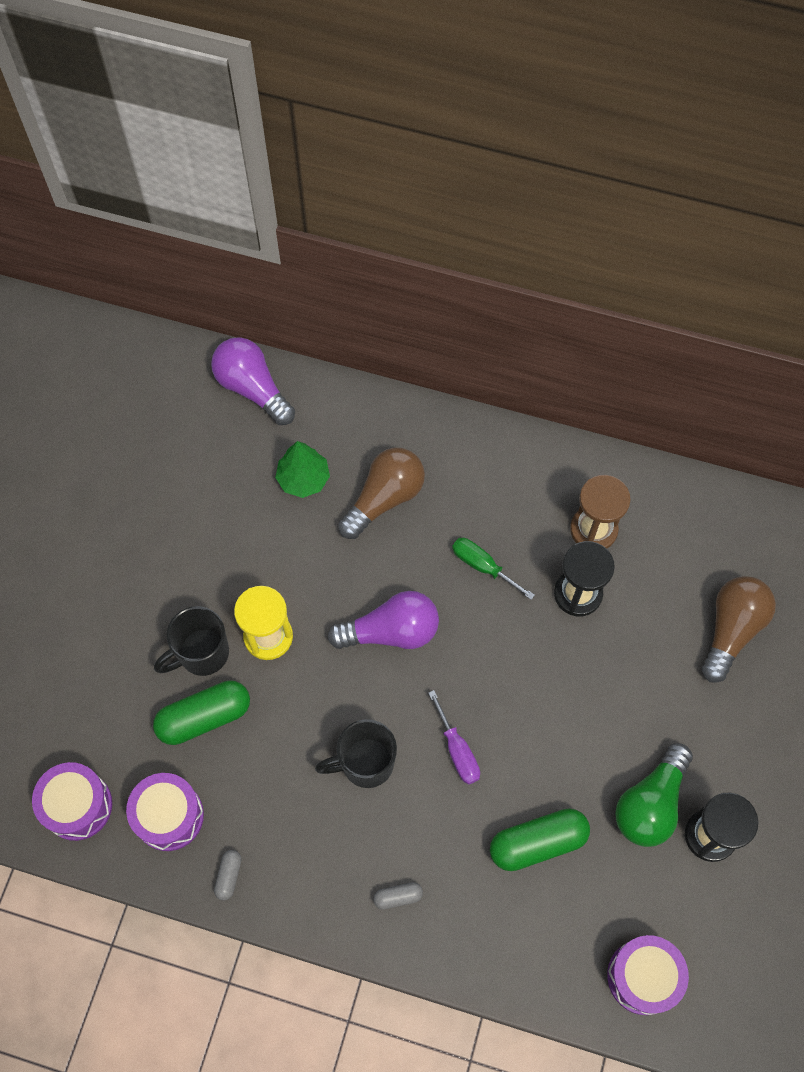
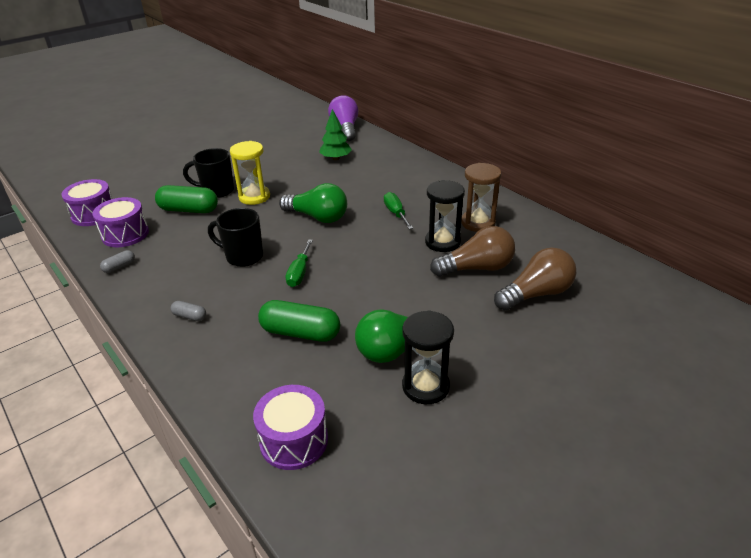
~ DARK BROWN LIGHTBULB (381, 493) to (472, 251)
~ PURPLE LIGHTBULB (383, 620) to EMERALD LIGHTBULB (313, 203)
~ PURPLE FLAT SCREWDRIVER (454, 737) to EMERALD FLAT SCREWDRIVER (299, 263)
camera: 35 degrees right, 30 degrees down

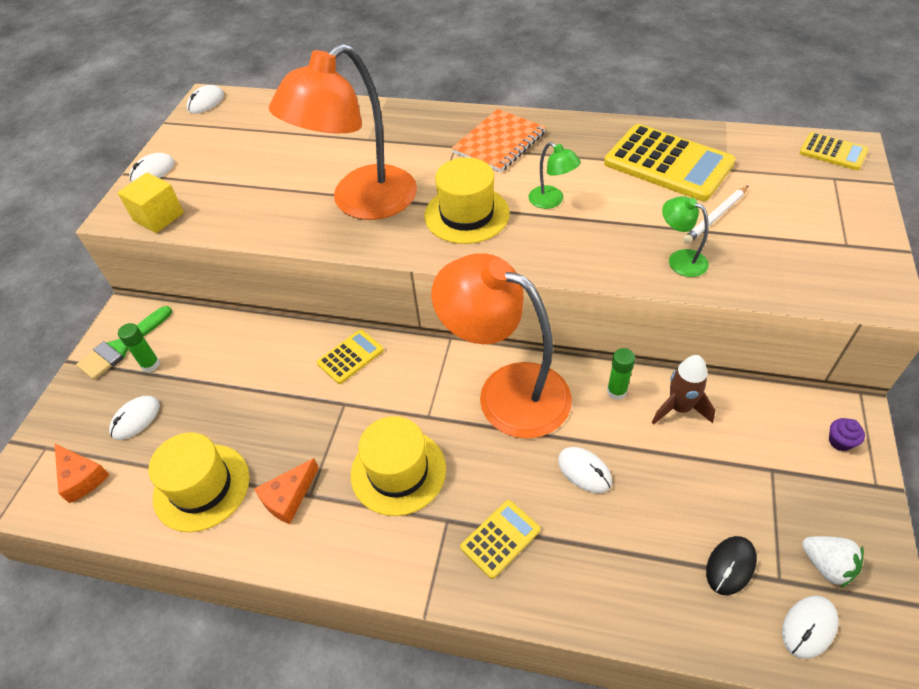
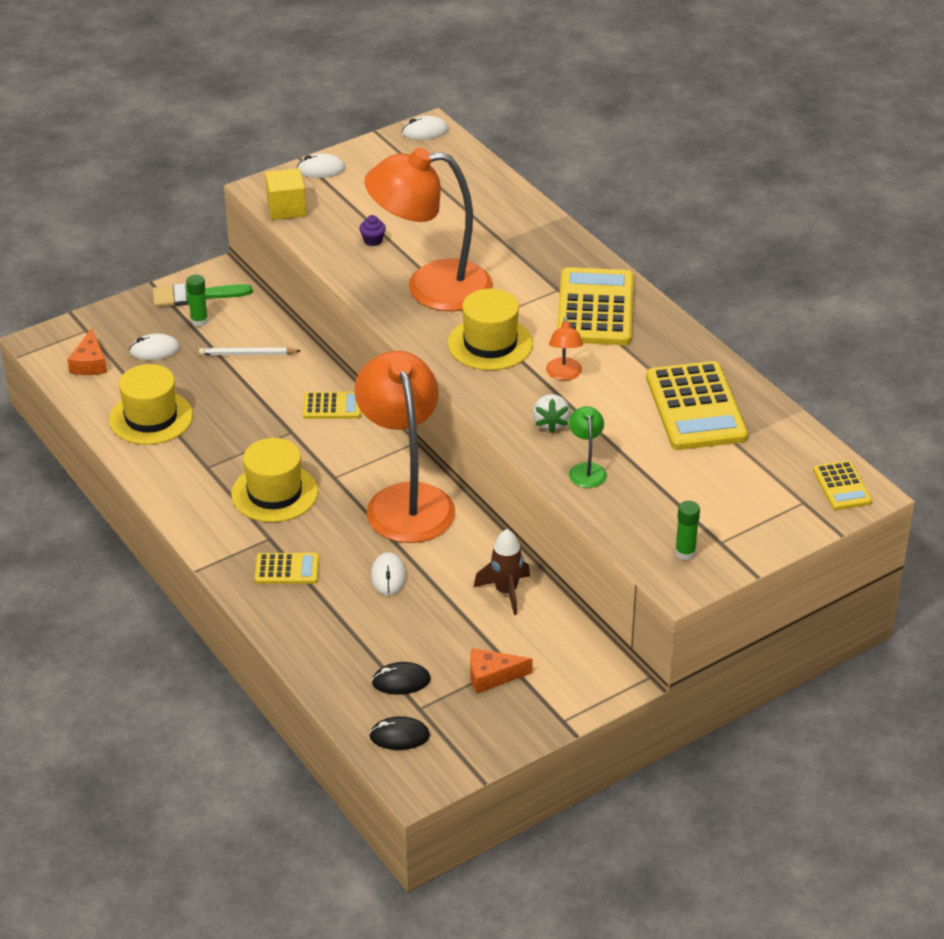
~ ORANGE PIECE OF CHEESE (286, 491) to (501, 671)
~ EMERALD GLUE STICK (621, 374) to (687, 530)
~ SNOW-WHITE LEAD PENCIL (716, 214) to (249, 351)
~ SNOW-WHITE STRAWBERRY (833, 562) to (551, 413)
~ PURPLE MUFFIN (847, 434) to (372, 230)
~ ORANGE NOTEBOOK (499, 140) to YELLOW CALCULATOR (595, 306)
~ EMERALD LAMP (554, 175) to ORANGE LAMP (564, 349)
~ SNOW-WHITE MOUSE (810, 627) to EBONY MOUSE (399, 733)
camera: 40 degrees right, 10 degrees down

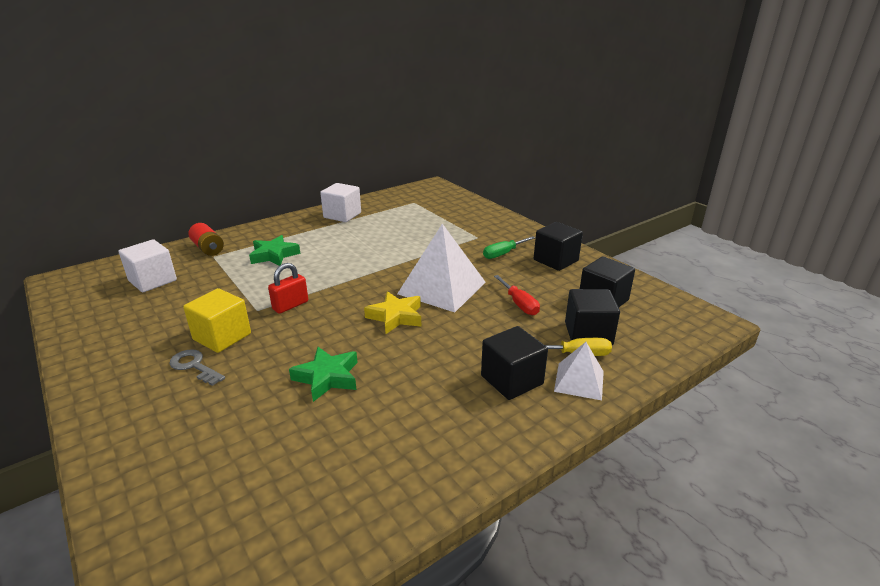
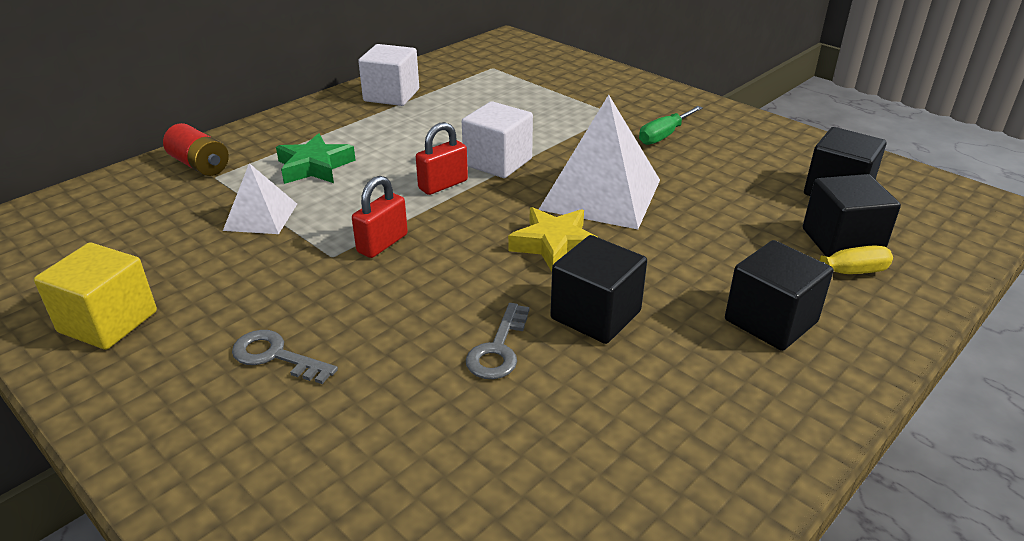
- RED FLAT SCREWDRIVER (517, 295)
+ RED SMALL LOCK (442, 158)
~ SNOW-WHITE BLOCK (148, 265) to (497, 139)
~ YELLOW BLOCK (217, 320) to (95, 296)
~ EBONY BLOCK (558, 246) to (598, 289)
~ SNOW-WHITE SOLID PYRAMID (579, 371) to (260, 198)
~ EMERALD FIVE-POINTED STAR (323, 374) to GRAY DOOR KEY (497, 341)
camera: 10 degrees left, 5 degrees up

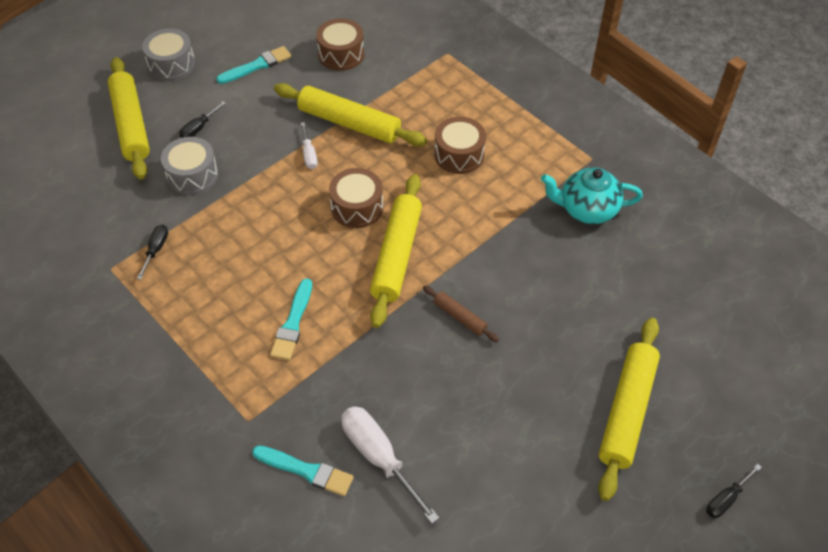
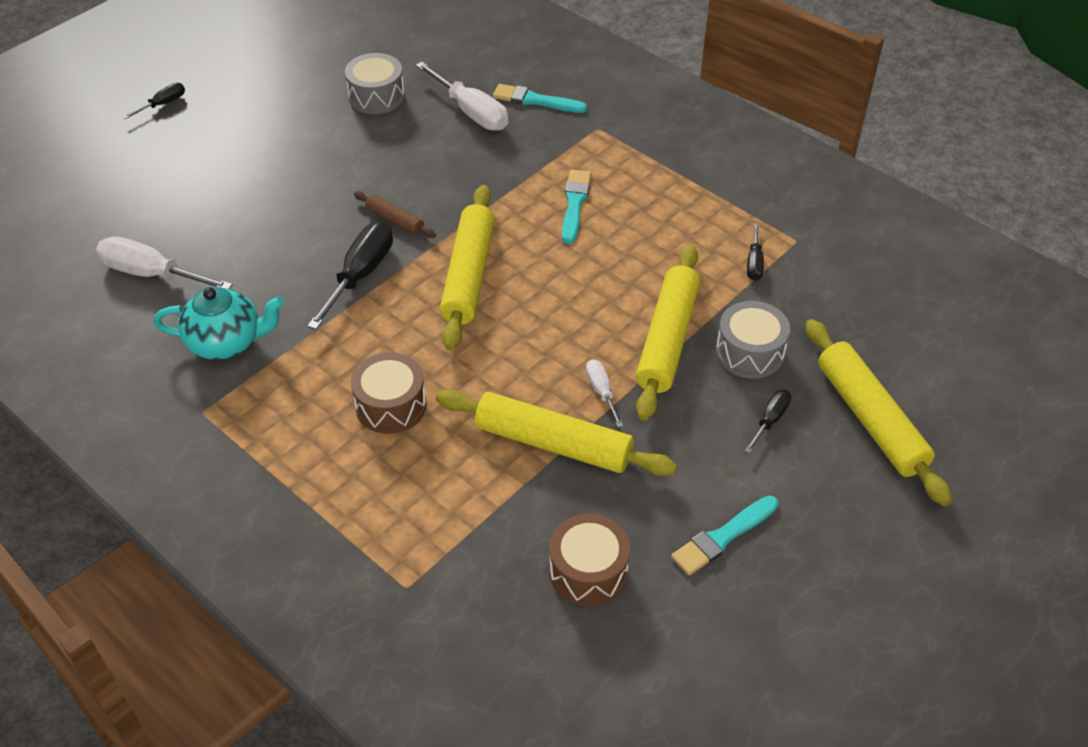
- DARK BROWN SNARE DRUM (356, 198)
+ SNOW-WHITE FLAT SCREWDRIVER (164, 262)
+ EBONY FLAT SCREWDRIVER (350, 276)
~ GRAY SNARE DRUM (168, 54) to (375, 83)
~ YELLOW DOUGH ROLLER (629, 409) to (668, 333)
camera: 175 degrees right, 5 degrees down

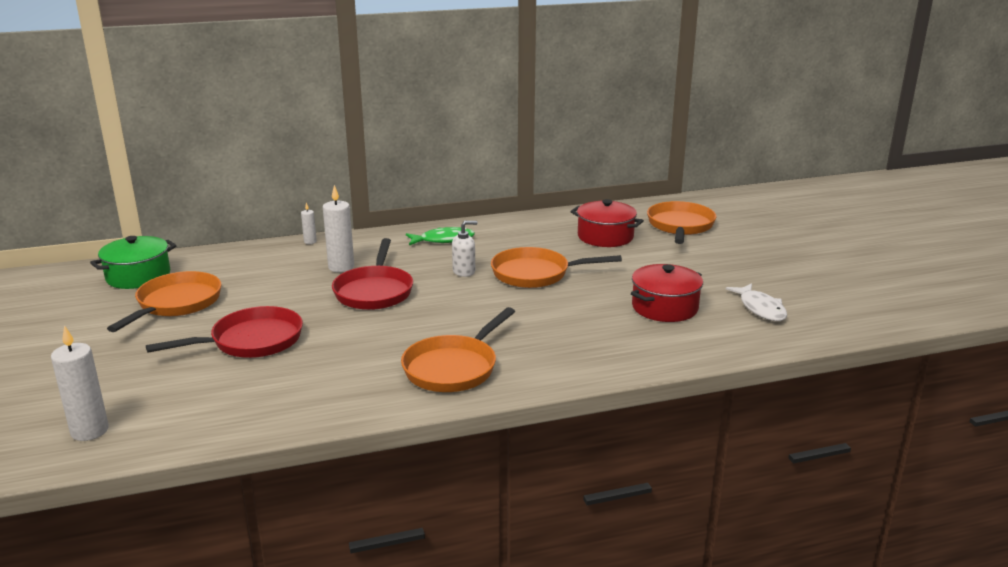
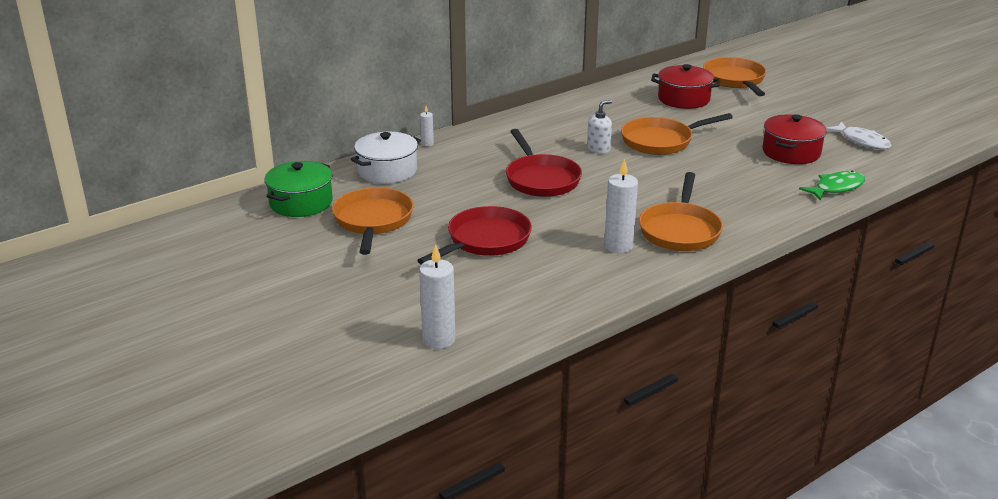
+ SNOW-WHITE POT (386, 158)
~ SNOW-WHITE WAX CANDLE (338, 228) to (621, 206)
~ EMERALD FISH (440, 236) to (832, 186)
camera: 20 degrees left, 5 degrees up

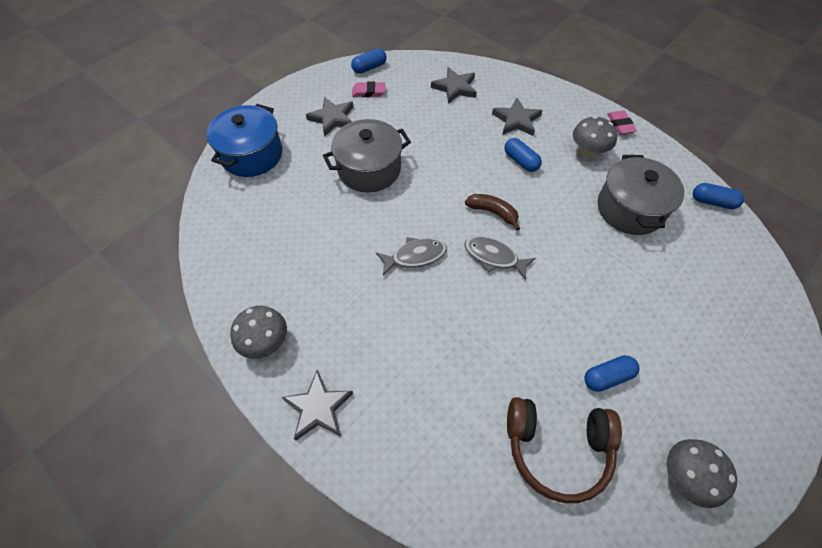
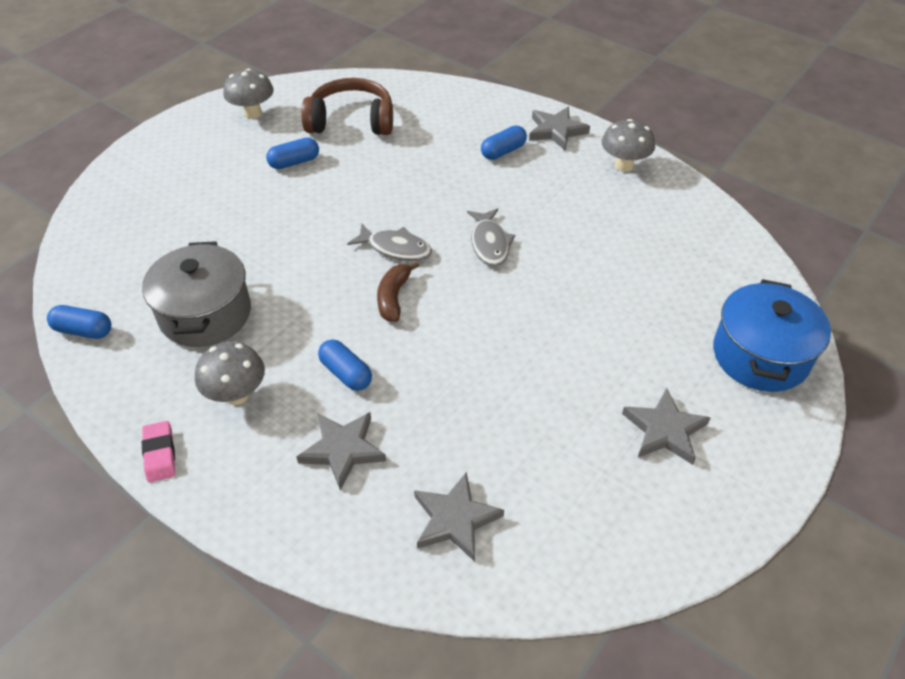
- GRAY POT (367, 156)
- ROSE-PINK ERASER (368, 89)
~ ROYAL BLUE CAPSULE (369, 61) to (504, 143)
~ GRAY FISH (411, 256) = (491, 237) 75 degrees counterclockwise
~ DARK BROWN BANANA (492, 212) = (398, 292) 75 degrees clockwise
camera: 175 degrees right, 10 degrees down

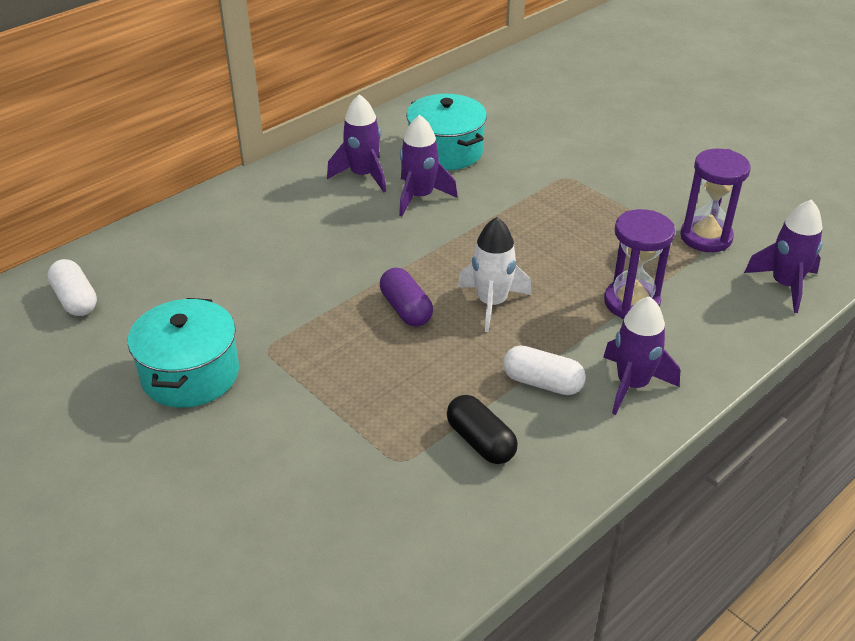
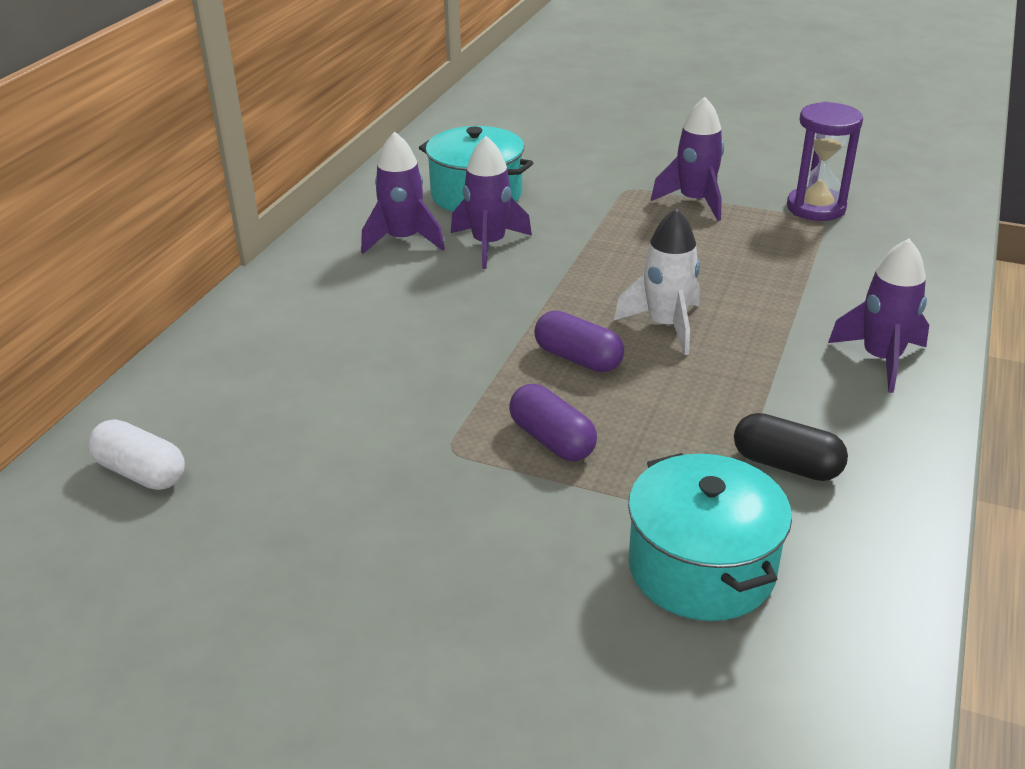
- SNOW-WHITE CAPSULE (544, 370)
- PURPLE SAND TIMER (639, 264)
+ PURPLE CAPSULE (553, 422)
~ TURQUOISE POT (183, 353) to (710, 537)
~ PURPLE TOY ROCKET (783, 256) to (687, 159)
camera: 25 degrees left, 5 degrees down

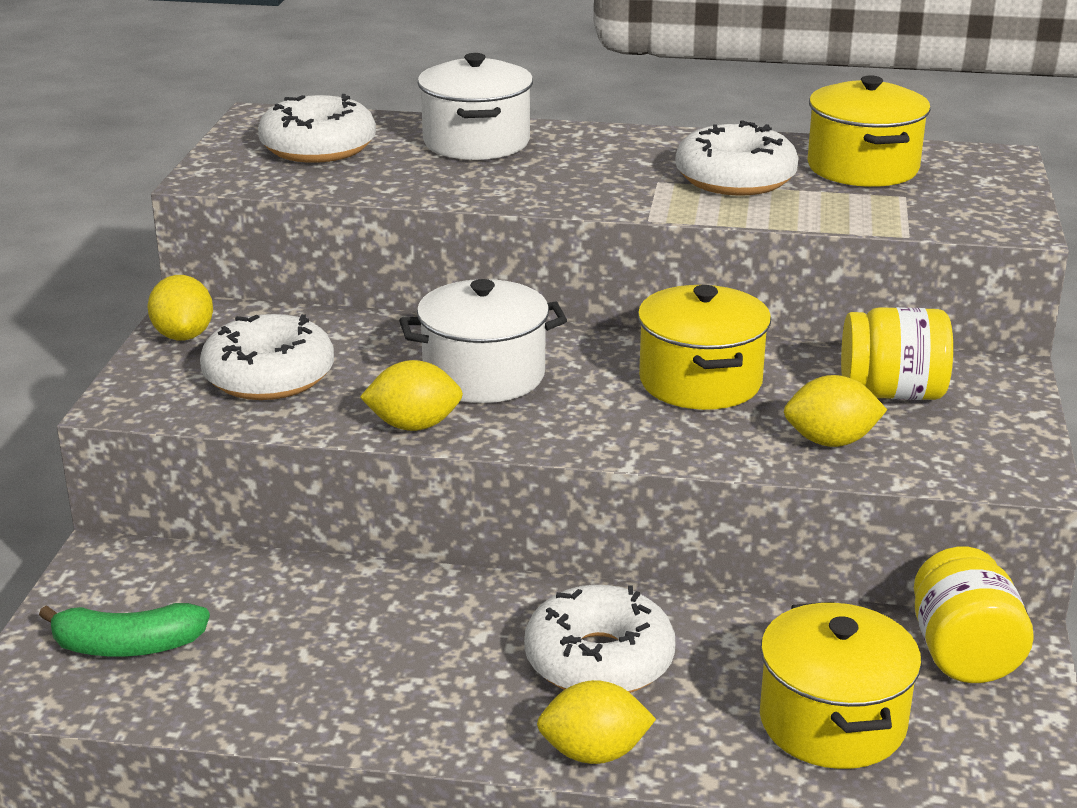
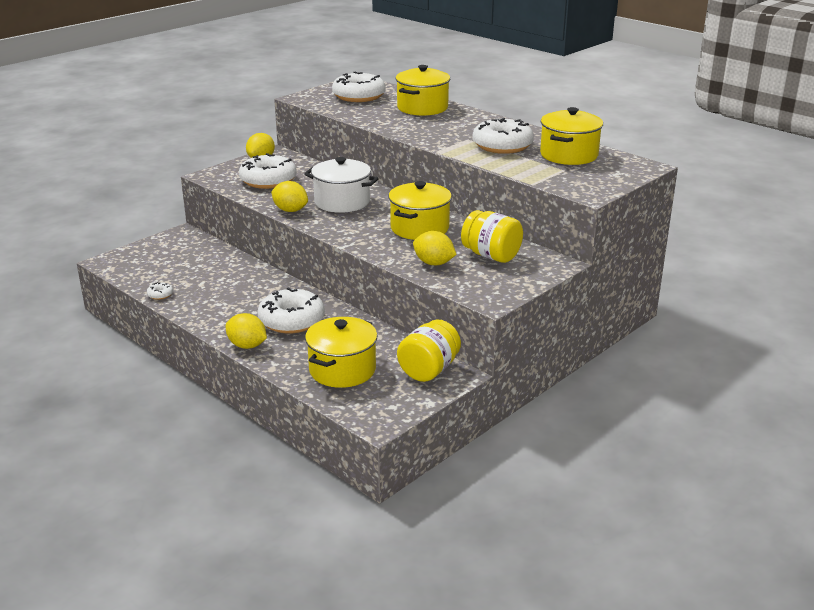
- EMERALD BANANA (124, 630)
+ SNOW-WHITE DOUGHNUT (160, 291)
~ SNOW-WHITE POT (475, 106) to YELLOW POT (423, 90)
camera: 35 degrees right, 0 degrees up

